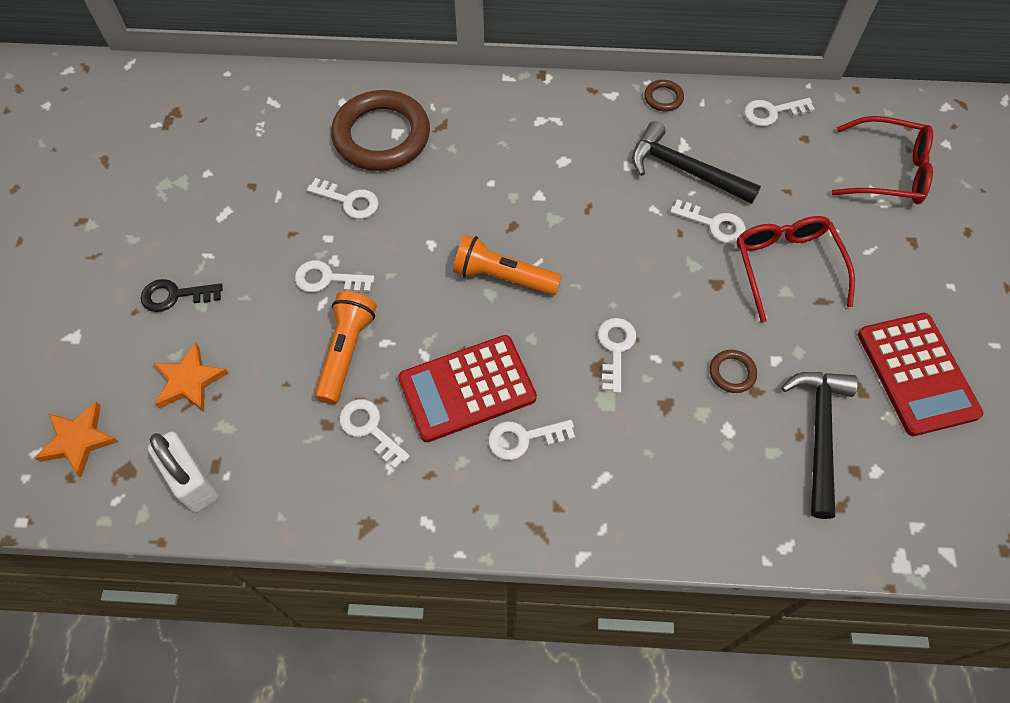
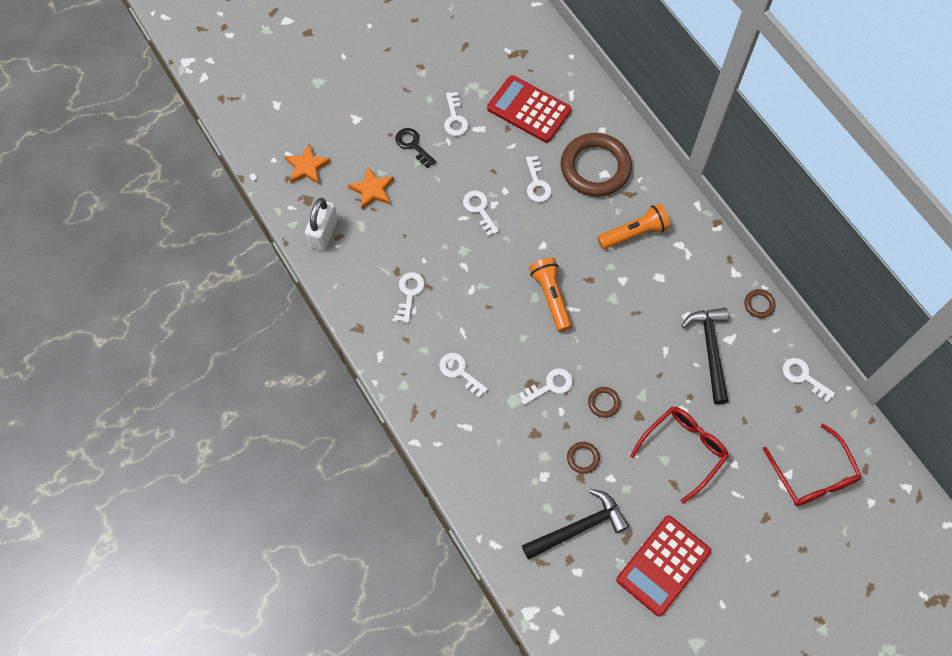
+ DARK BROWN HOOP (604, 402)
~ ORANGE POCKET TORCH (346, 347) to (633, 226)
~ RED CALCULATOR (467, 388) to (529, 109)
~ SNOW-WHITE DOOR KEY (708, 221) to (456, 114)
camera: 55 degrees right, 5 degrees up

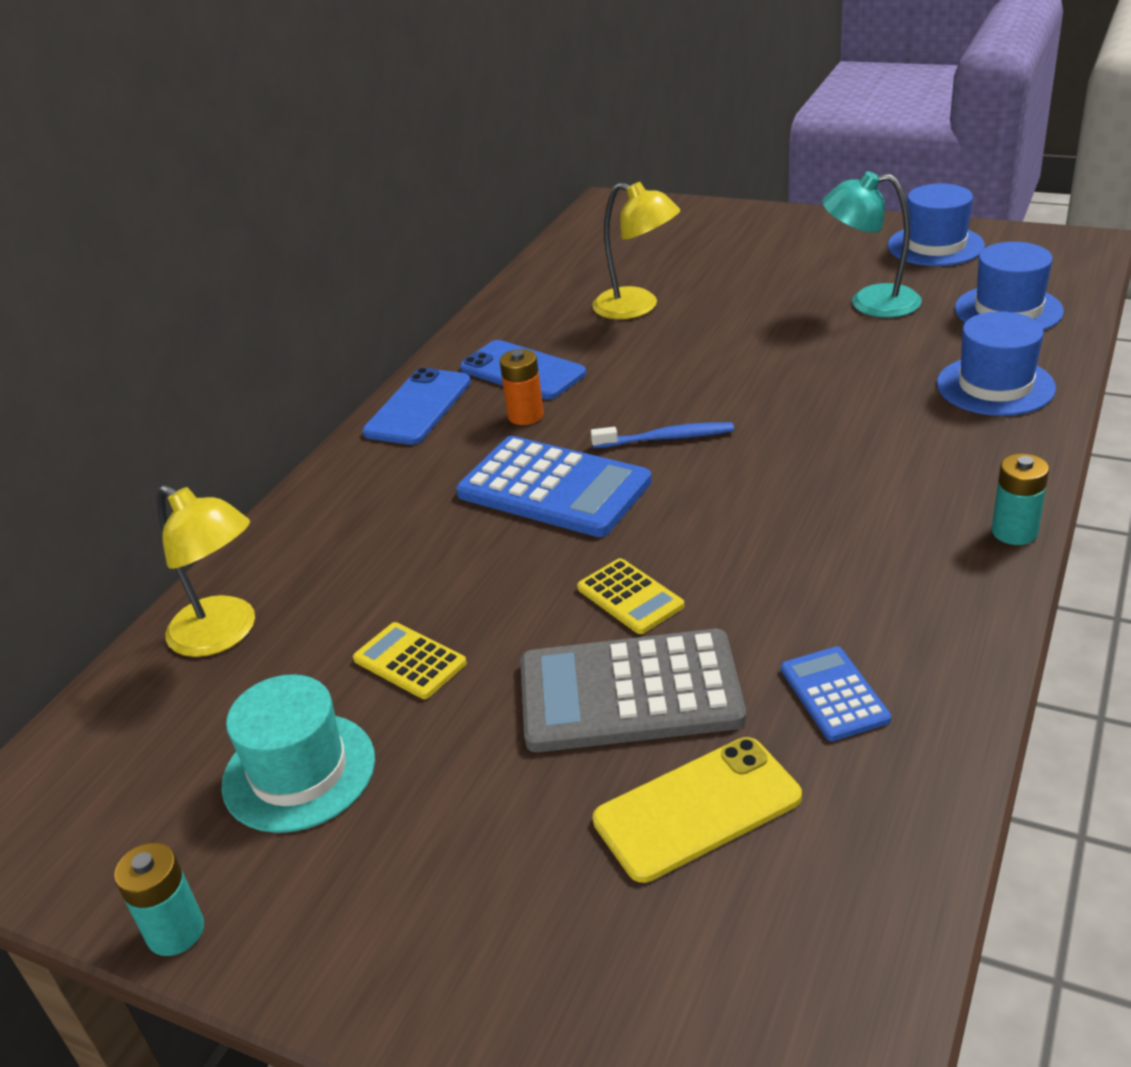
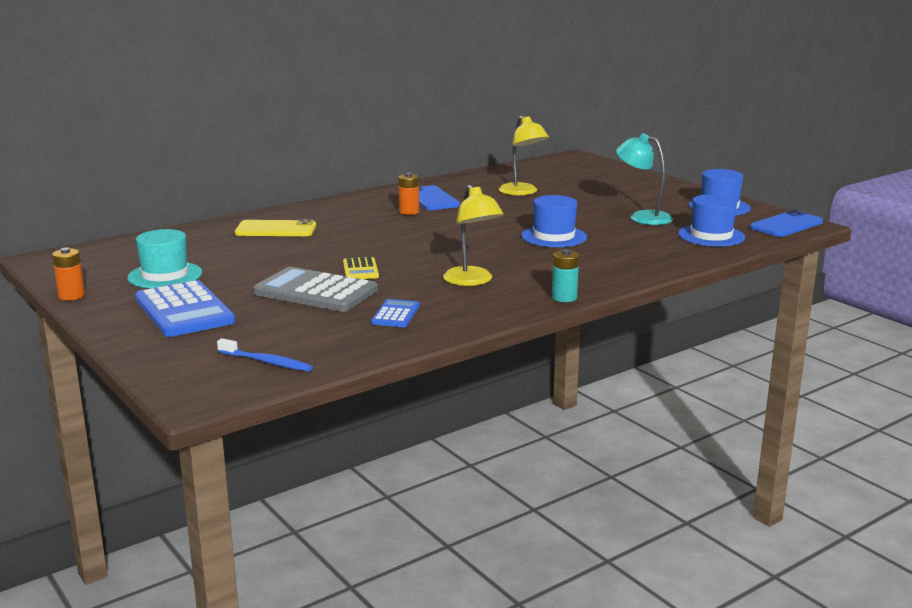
- YELLOW CALCULATOR (410, 660)
~ YELLOW LAMP (206, 571) to (473, 235)
~ ROYAL BLUE SMARTPHONE (416, 406) to (786, 223)
~ ROYAL BLUE CALCULATOR (554, 486) to (185, 308)
~ ROYAL BLUE TOOTH BRUSH (662, 435) to (265, 355)
~ YELLOW SMARTPHONE (697, 810) to (275, 227)
~ ROYAL BLUE HAT (996, 363) to (554, 221)
~ TURQUOISE BATTERY (159, 899) to ORANGE BATTERY (68, 273)
camera: 25 degrees right, 15 degrees down

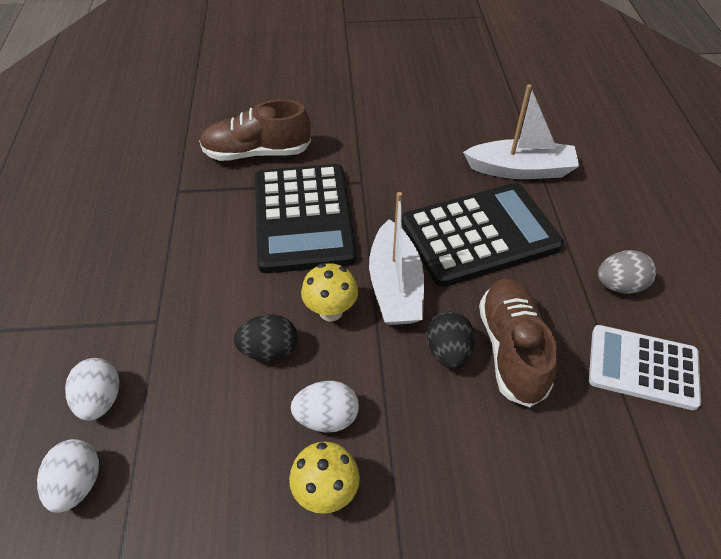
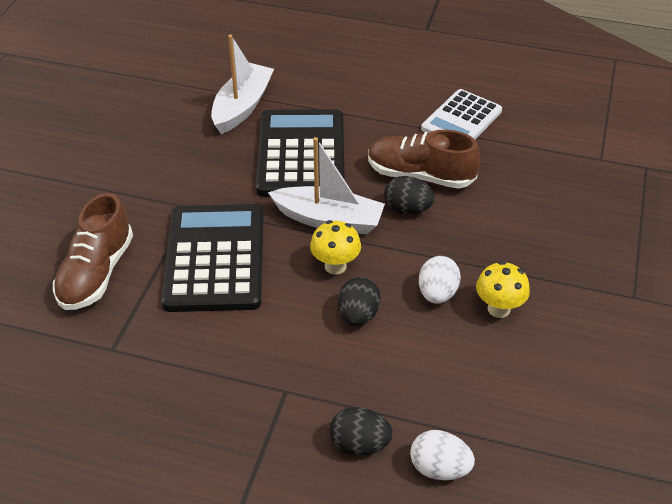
- GRAY TOY EGG (627, 272)
~ SNOW-WHITE TOY EGG (92, 389) to EBONY TOY EGG (361, 431)
~ EBONY CALCULATOR (306, 218) = (212, 258) 105 degrees counterclockwise
camera: 70 degrees left, 5 degrees down

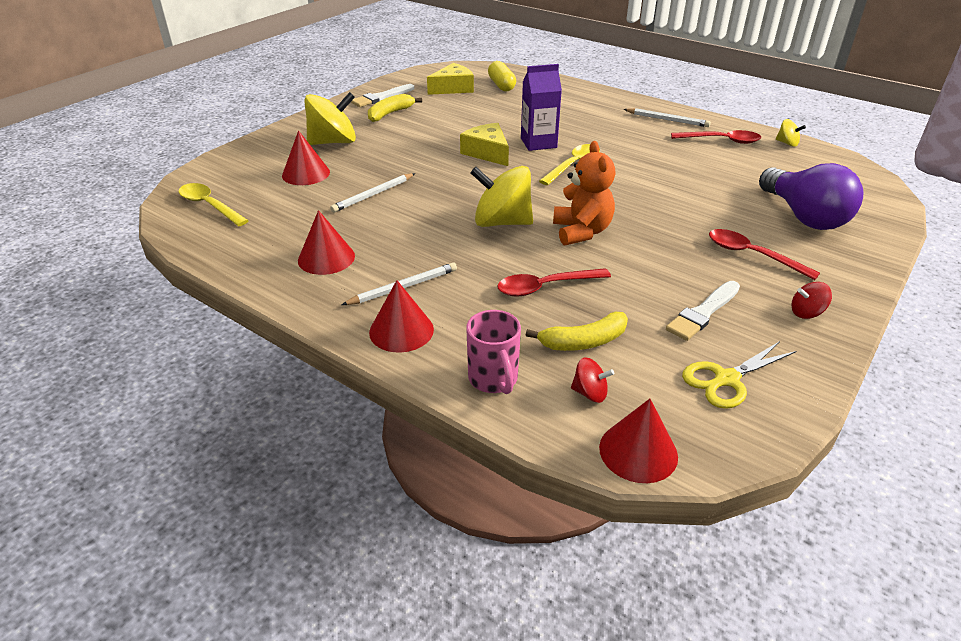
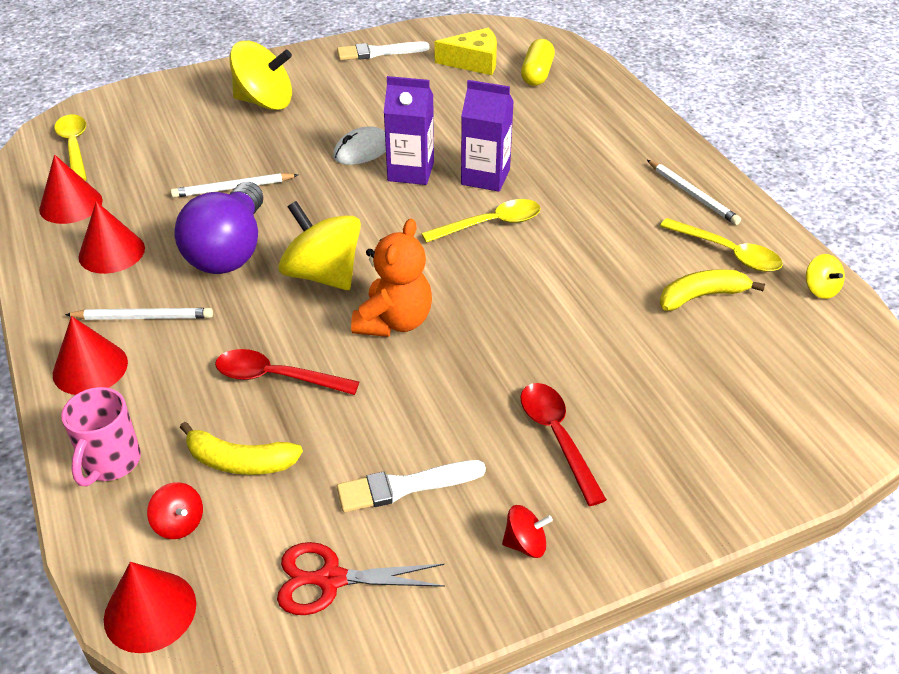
+ SNOW-WHITE MOUSE (359, 145)
~ RED SOLID CONE (306, 157) to (71, 189)
~ YELLOW BANANA (395, 108) to (712, 290)
~ PURPLE LIGHTBULB (811, 196) to (219, 228)
~ YELLOW PIECE OF CHEESE (484, 144) to PURPLE MILK CARTON (409, 130)
~ RED TABLESPOON (716, 137) to YELLOW TABLESPOON (721, 245)
~ YELLOW PAIR OF SCISSORS (739, 375) to RED PAIR OF SCISSORS (361, 578)
~ RED SPINNING TOP (812, 300) = (527, 531) 150 degrees clockwise
camera: 30 degrees right, 5 degrees up

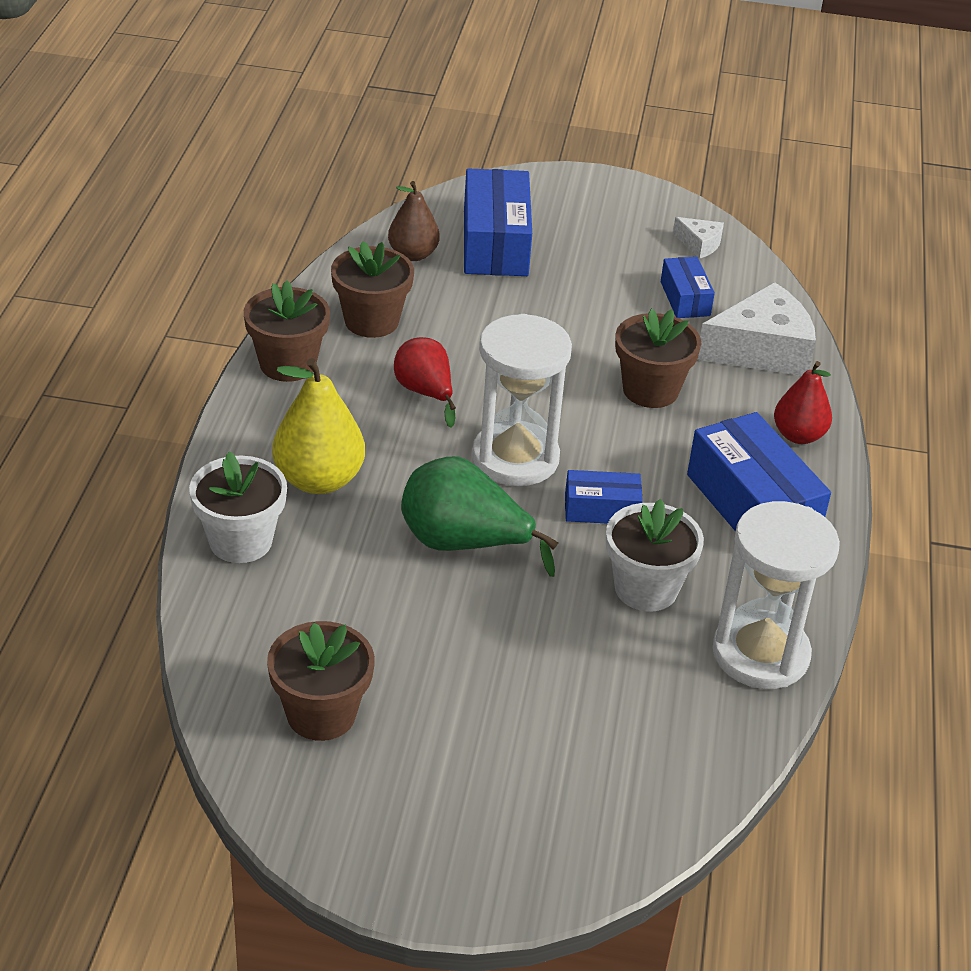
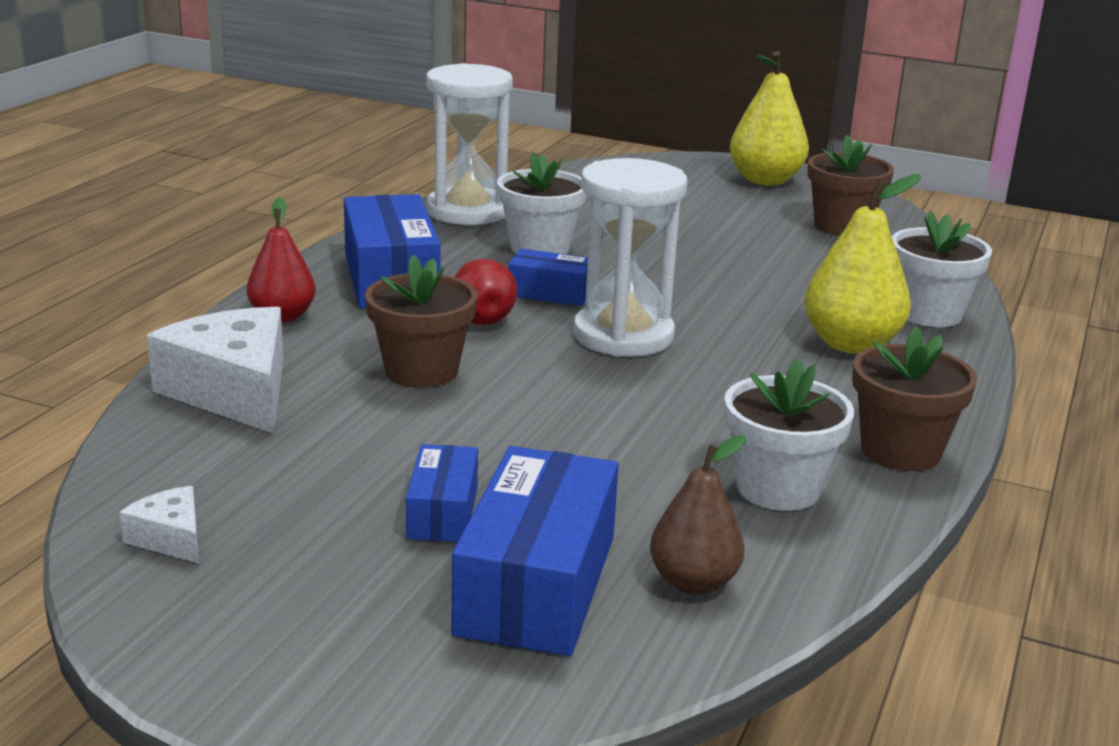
- EMERALD TOY PEAR (480, 516)
+ YELLOW TOY PEAR (769, 118)
~ RED TOY PEAR (425, 382) to (485, 292)
~ ROYAL BLUE PARCEL (688, 287) to (442, 493)
~ DARK BROWN PLANT POT (372, 289) to SNOW-WHITE PLANT POT (789, 434)
~ SNOW-WHITE PIECE OF CHEESE (756, 329) = (215, 370) 60 degrees clockwise
camera: 165 degrees left, 15 degrees down

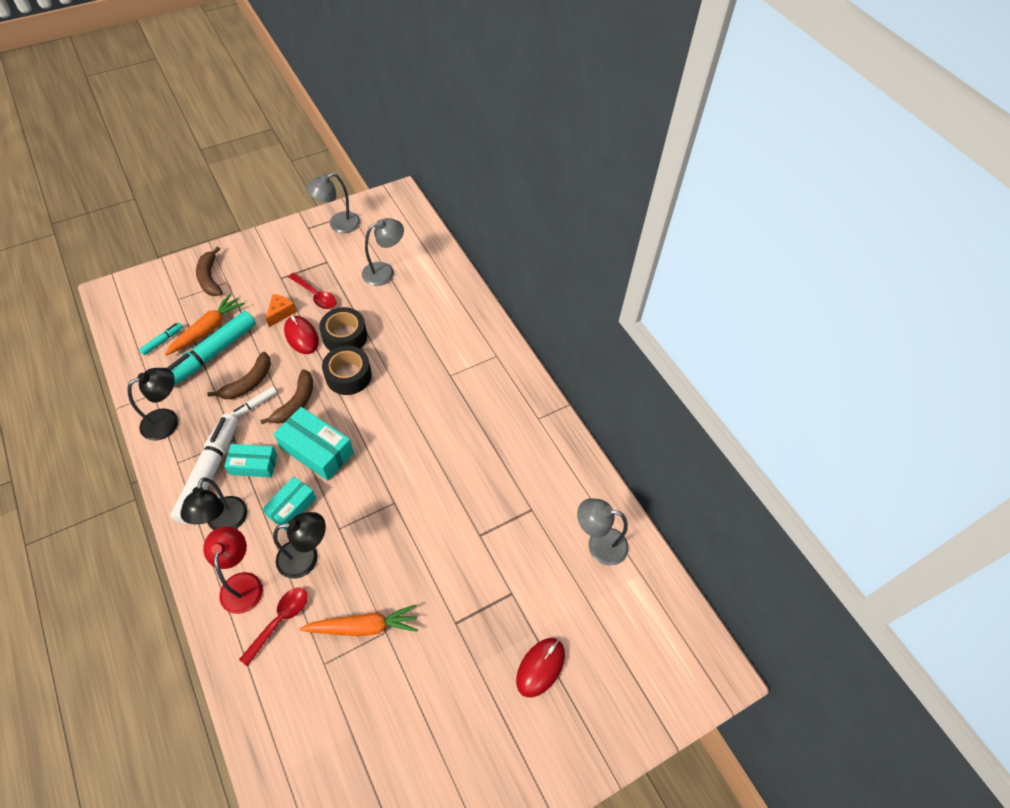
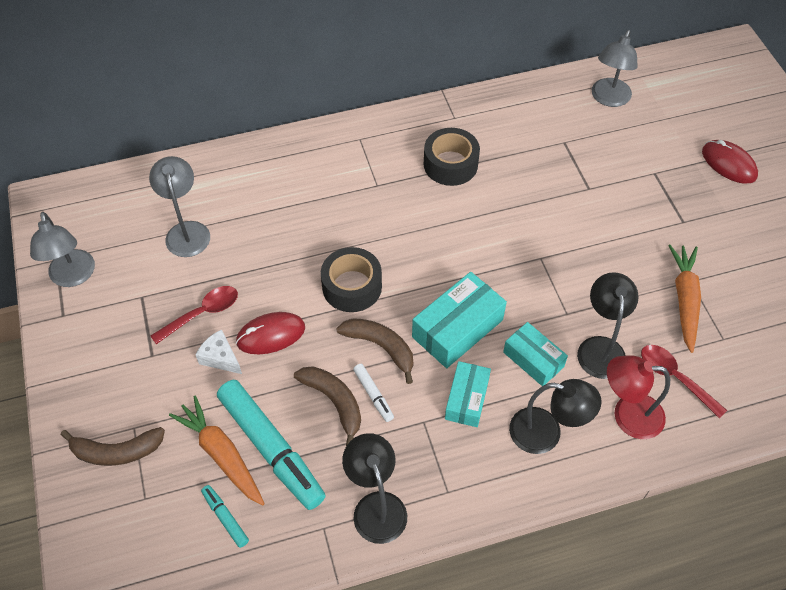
- SNOW-WHITE MARKER PEN (204, 469)
~ EBONY ROLL OF TAPE (343, 329) to (452, 157)
~ ORANGE PIECE OF CHEESE (281, 310) to SNOW-WHITE PIECE OF CHEESE (219, 351)
camera: 75 degrees left, 0 degrees up

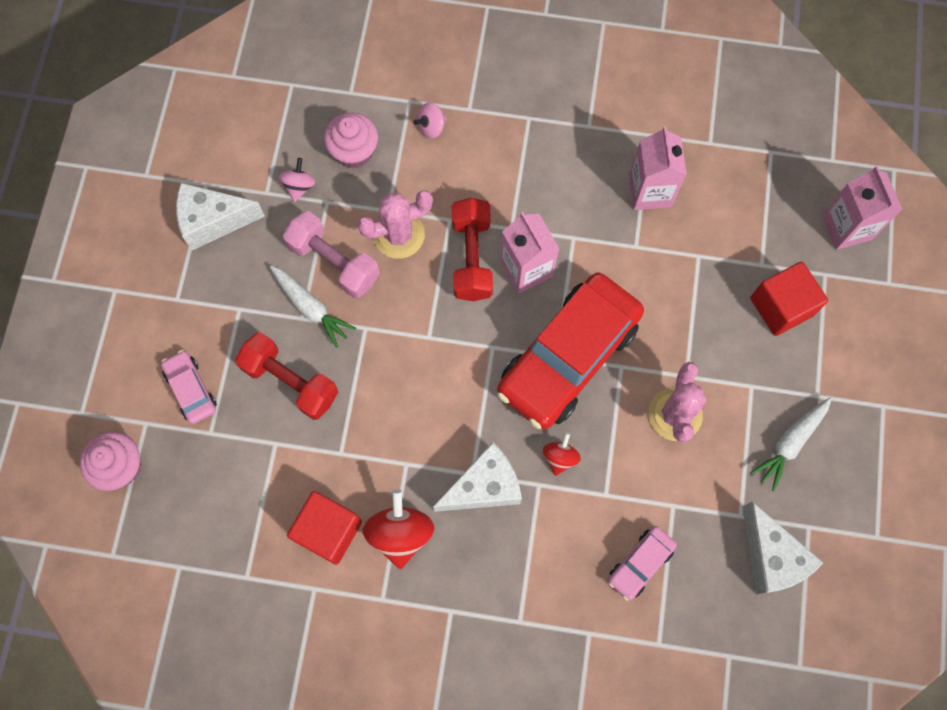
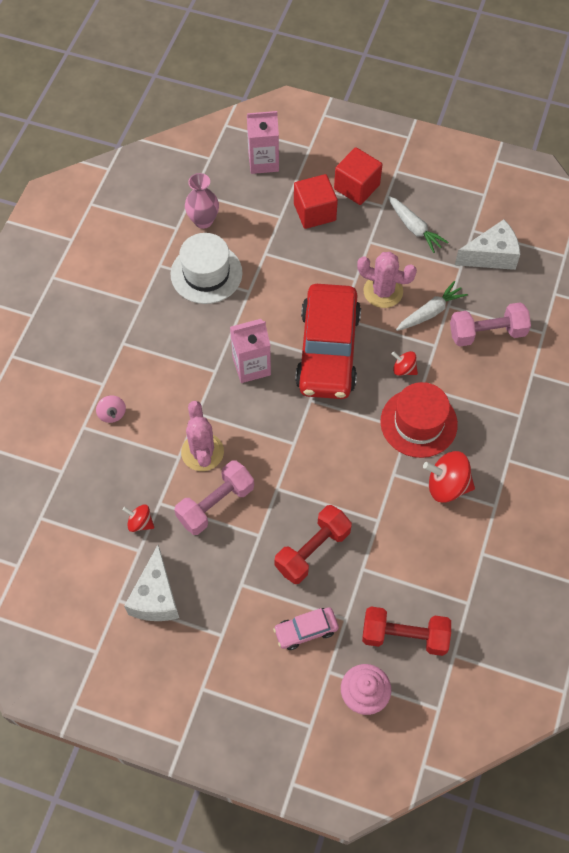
- ROSE-PINK MUFFIN (351, 140)
+ ROSE-PINK FLOWER VASE (202, 201)
~ SNOW-WHITE TOY CARROT (313, 307) to (432, 306)
~ RED BLOCK (324, 528) to (358, 176)
~ RED DUMBBELL (472, 249) to (406, 631)
~ SNOW-WHITE PIECE OF CHEESE (477, 477) to RED HAT (419, 420)
~ ROSE-PINK TOY CAR (642, 563) to ROSE-PINK DUMBBELL (490, 324)
~ ROSE-PINK MILK CARTON (658, 168) to SNOW-WHITE HAT (207, 268)
~ ROSE-PINK SPINNING TOP (297, 180) to RED SPINNING TOP (138, 518)
~ RED TOY CAR (570, 350) = (328, 341) 45 degrees clockwise
camera: 80 degrees left, 10 degrees down

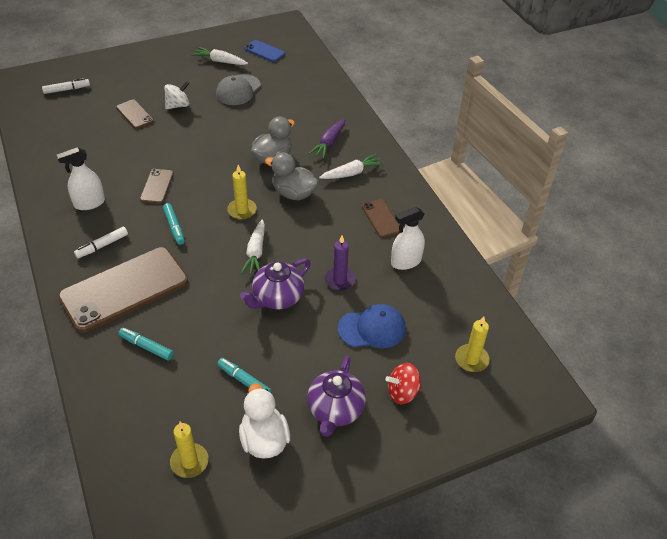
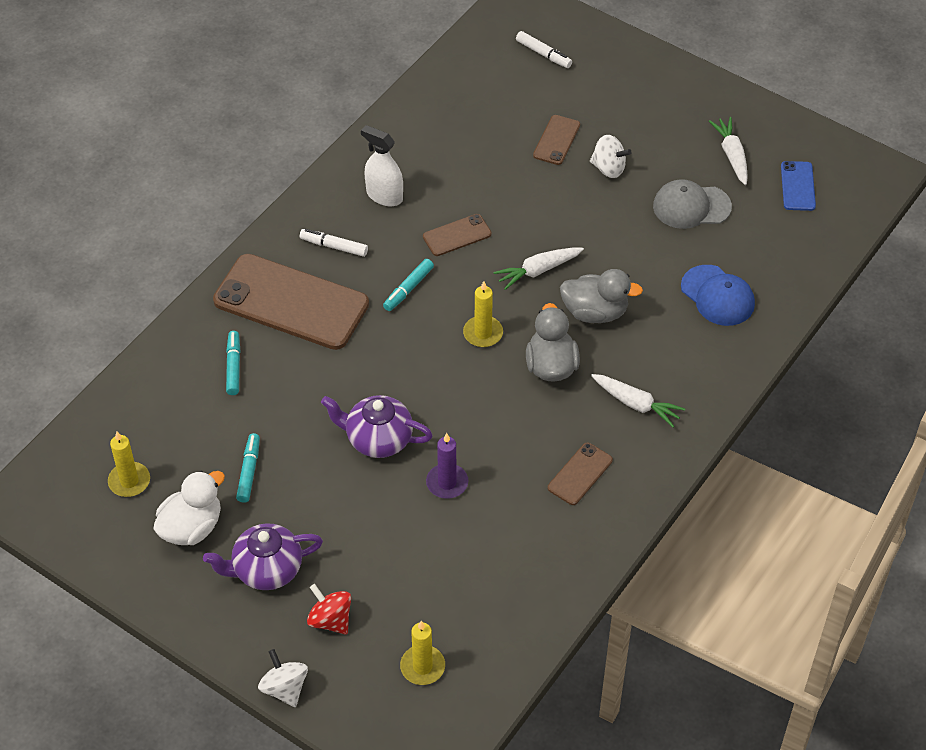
- PURPLE TOY CARROT (327, 139)
- SNOW-WHITE SPRAY CLEANER (408, 238)
+ SNOW-WHITE SPINNING TOP (283, 678)
~ SNOW-WHITE TOY CARROT (253, 247) to (539, 268)
~ ROYAL BLUE BASEBALL CAP (372, 326) to (718, 295)
camera: 60 degrees right, 5 degrees up

